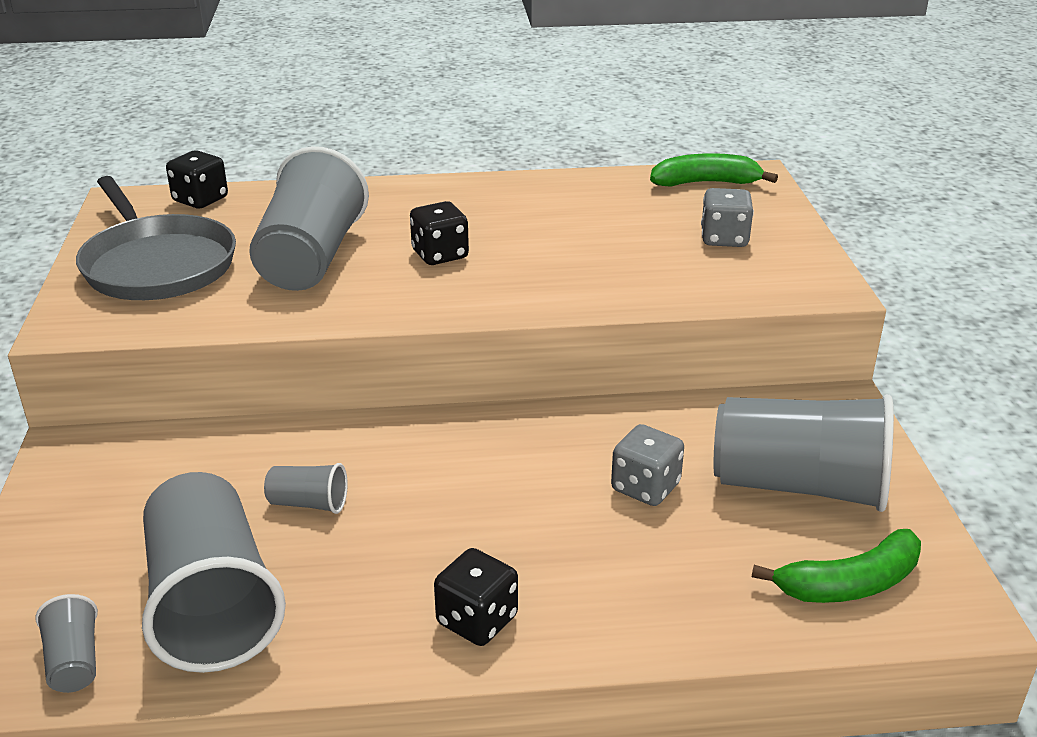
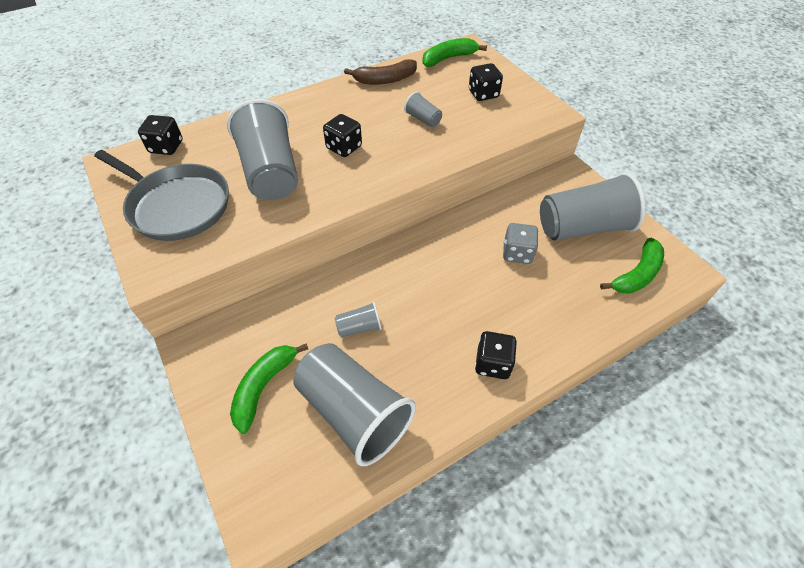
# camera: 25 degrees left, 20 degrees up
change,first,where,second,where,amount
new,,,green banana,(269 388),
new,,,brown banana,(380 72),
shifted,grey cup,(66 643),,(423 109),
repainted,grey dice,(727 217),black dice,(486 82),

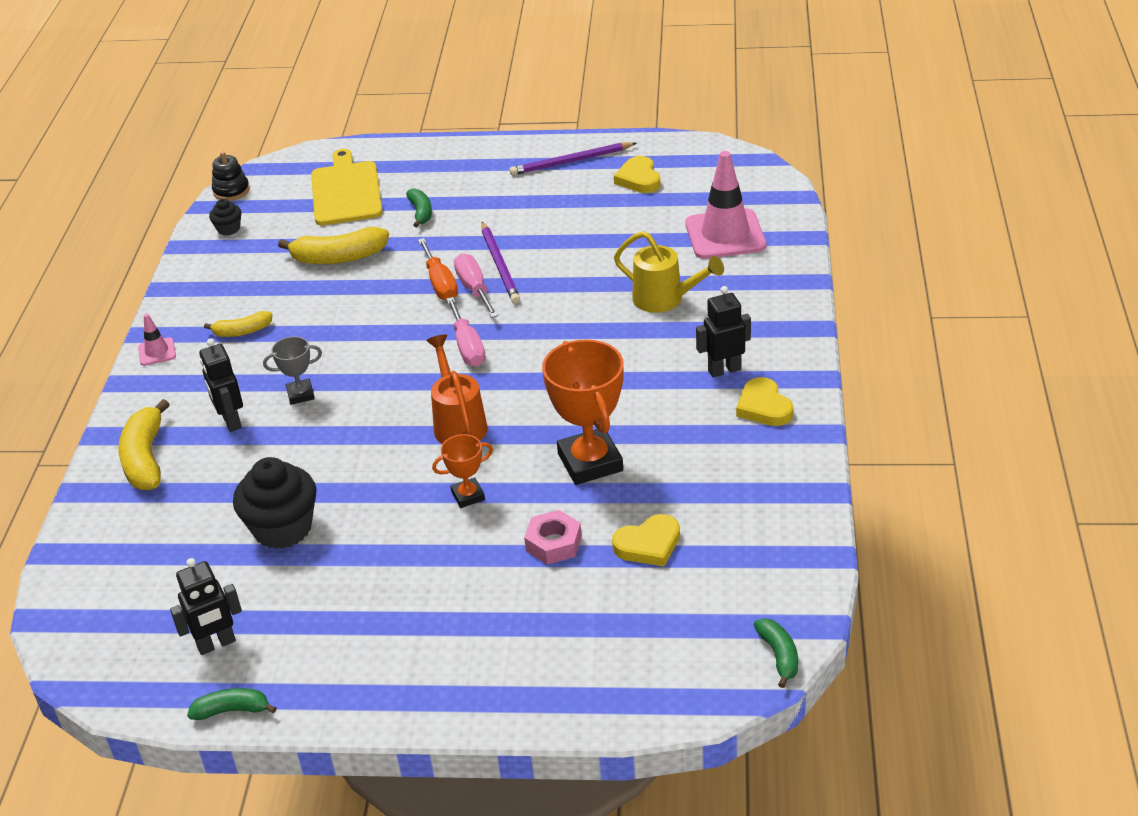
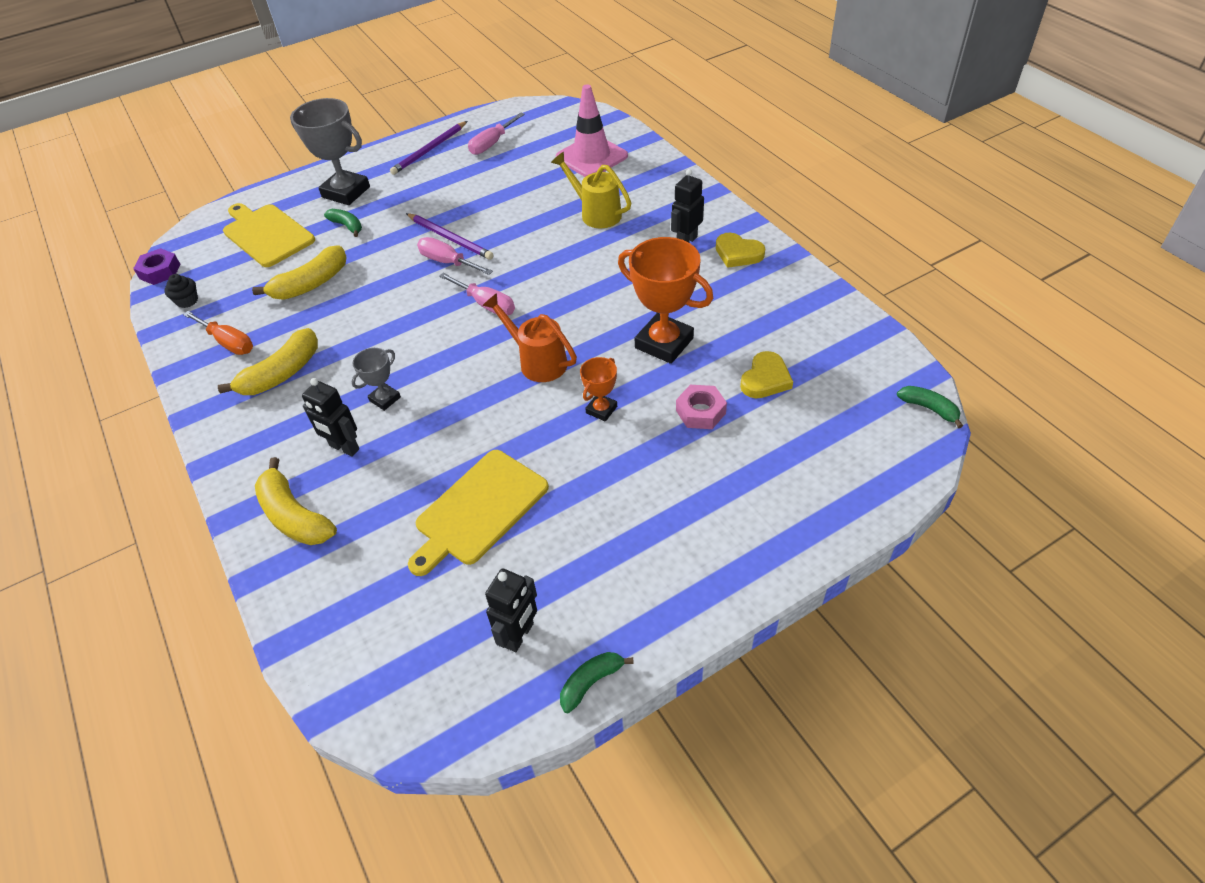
# camera: 35 degrees left, 10 degrees up
change,first,where,second,where,amount
gone,pink traffic cone,(157 340),,,
new,,,grey trophy,(330 151),
shifted,orange screwdriver,(438 269),,(218 333),
swapped,black stacking toy,(231 176),purple nut,(156 266),
swapped,black cupcake,(275 503),yellow cutting board,(478 513),
swapped,yellow heart,(637 174),pink screwdriver,(496 134),
rotated,yellow watering can,(669 272),,(591 190),135 degrees counterclockwise
scaled,yellow banana,(238 324),,(268 361),x1.71

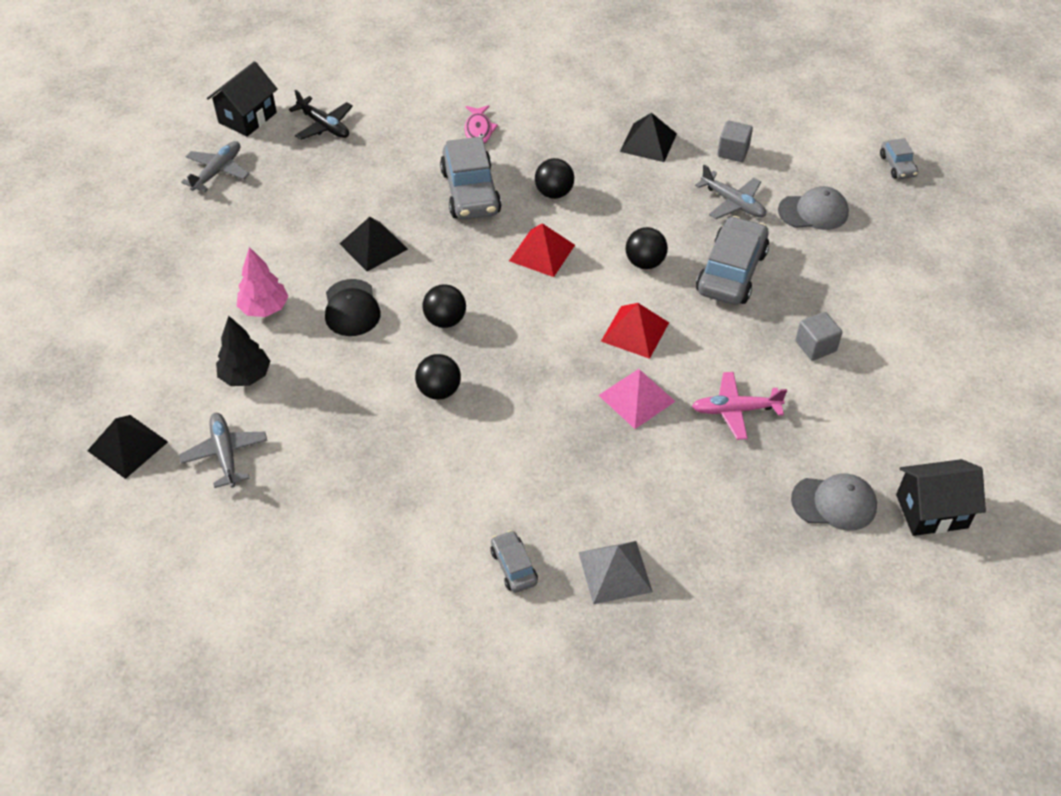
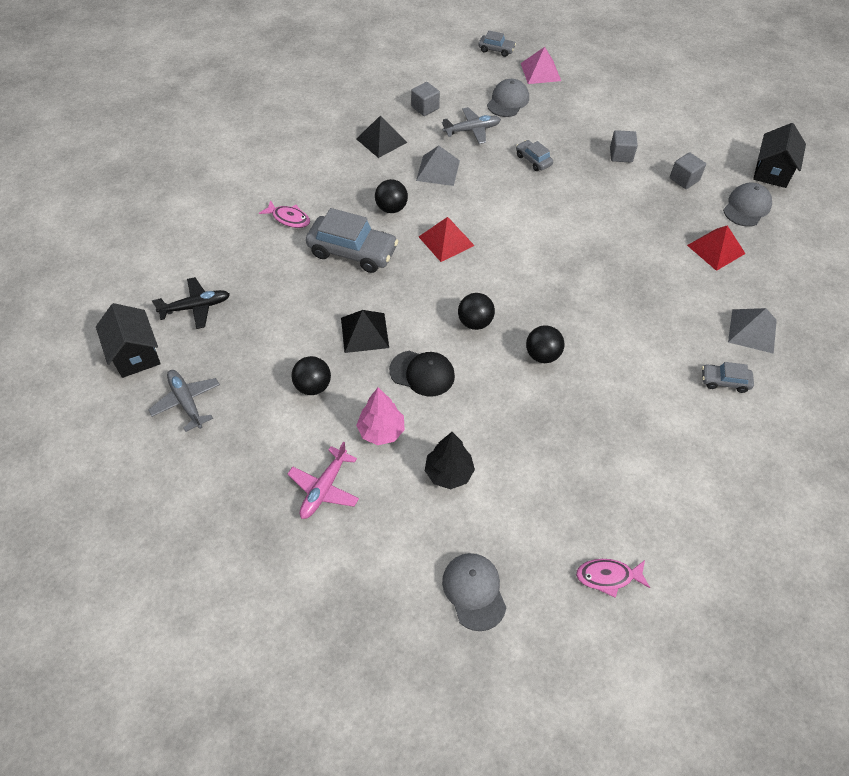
# camera: 60 degrees left, 5 degrees up
change,first,where,second,where,amount
gone,grey plane,(223 450),,,
new,,,grey pyramid,(438 166),
new,,,pink fish,(613 578),
new,,,grey cube,(688 170),
shifted,pink pyramid,(637 399),,(541 65),
shifted,red pyramid,(635 331),,(716 248),
shifted,black ball,(647 248),,(311 375),
shifted,pink plane,(739 406),,(323 480),
swapped,black pyramid,(127 447),grey cap,(474 592),
scaled,grey car,(732 260),,(534 155),x0.51

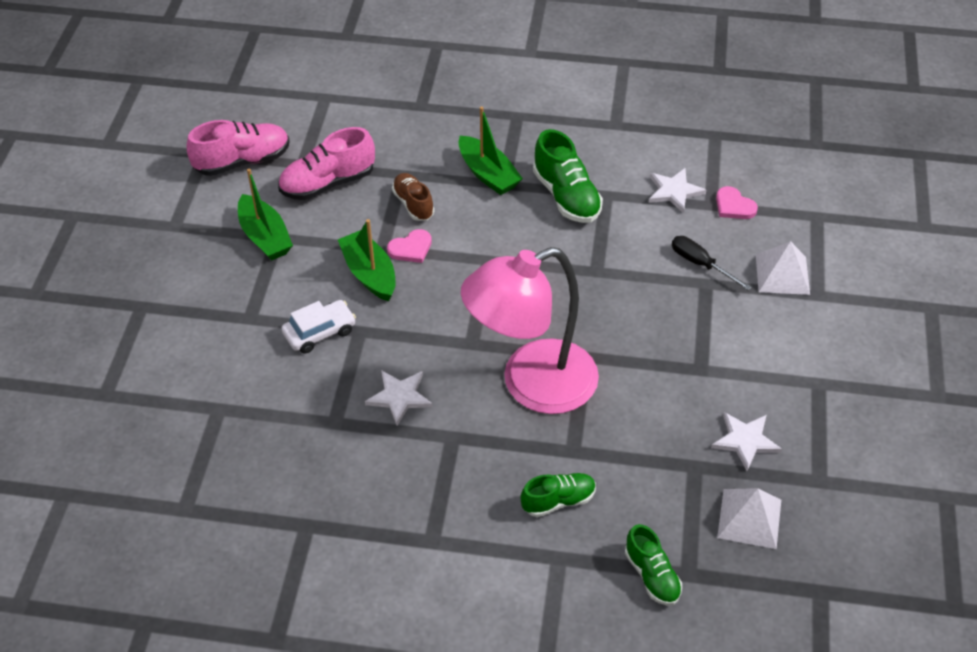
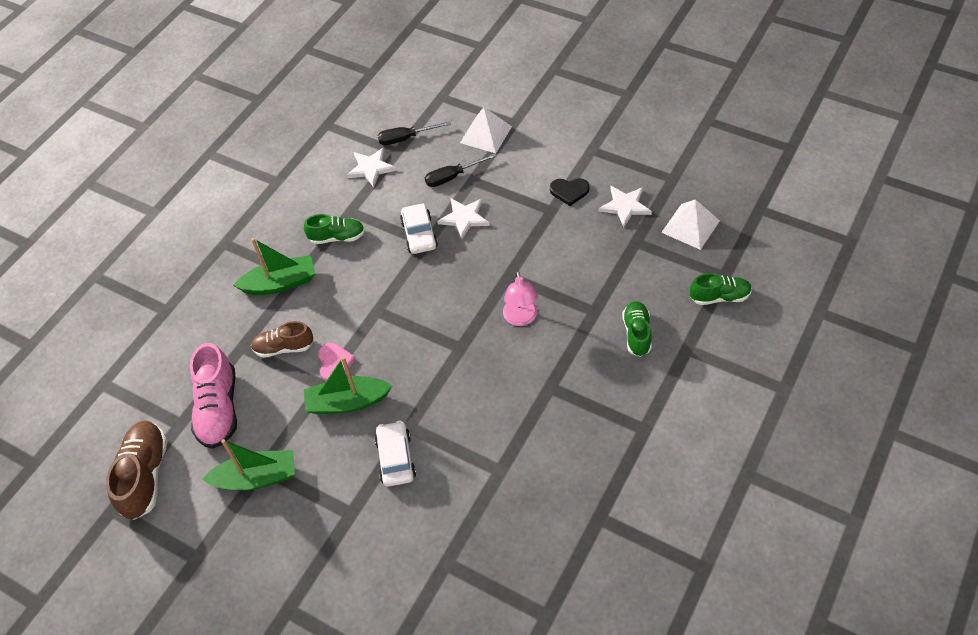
# camera: 65 degrees left, 5 degrees up
change,first,where,second,where,amount
new,,,white car,(419 228),
new,,,black heart,(570 192),
shifted,white star,(399 398),,(463 218),
swapped,pink heart,(737 202),black screwdriver,(414 133),
repainted,pink shoe,(238 148),brown shoe,(137 470),
scaled,pink lamp,(530 330),,(520 298),x0.44
scaled,green shoe,(568 176),,(334 229),x0.64

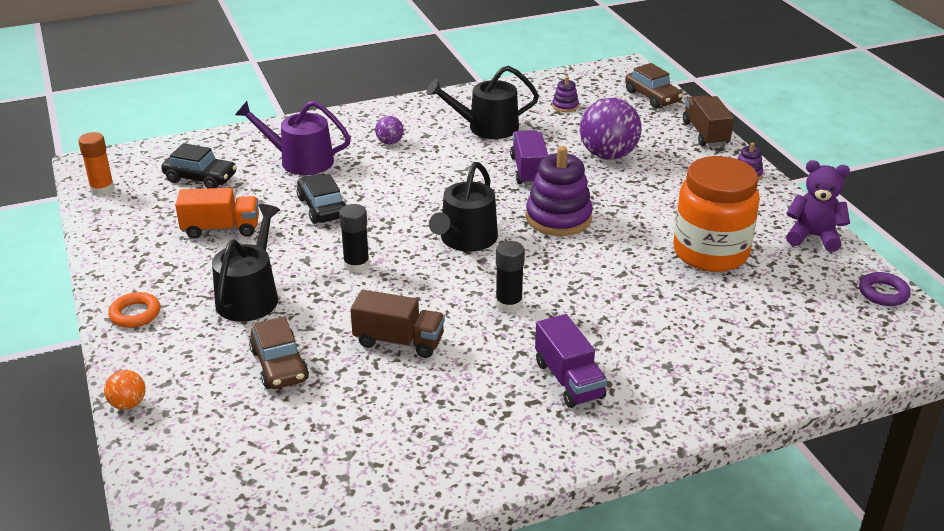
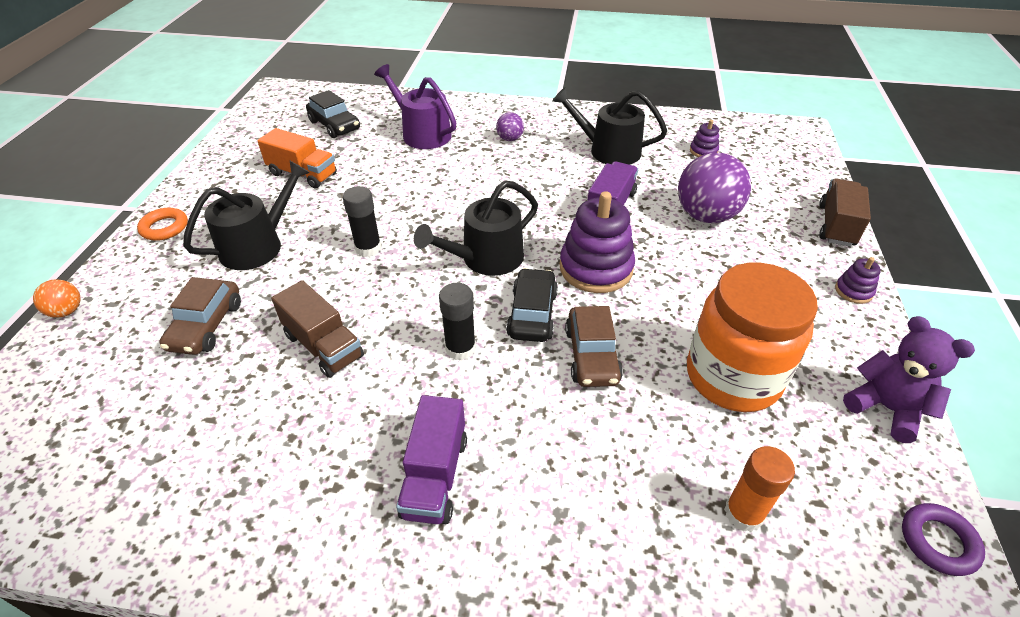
# camera: 30 degrees right, 10 degrees up
change,first,where,second,where,amount
shifted,orange glue stick,(96 164),,(759 489),
shifted,black car,(321 198),,(532 305),
shifted,brown car,(654 85),,(594 346),

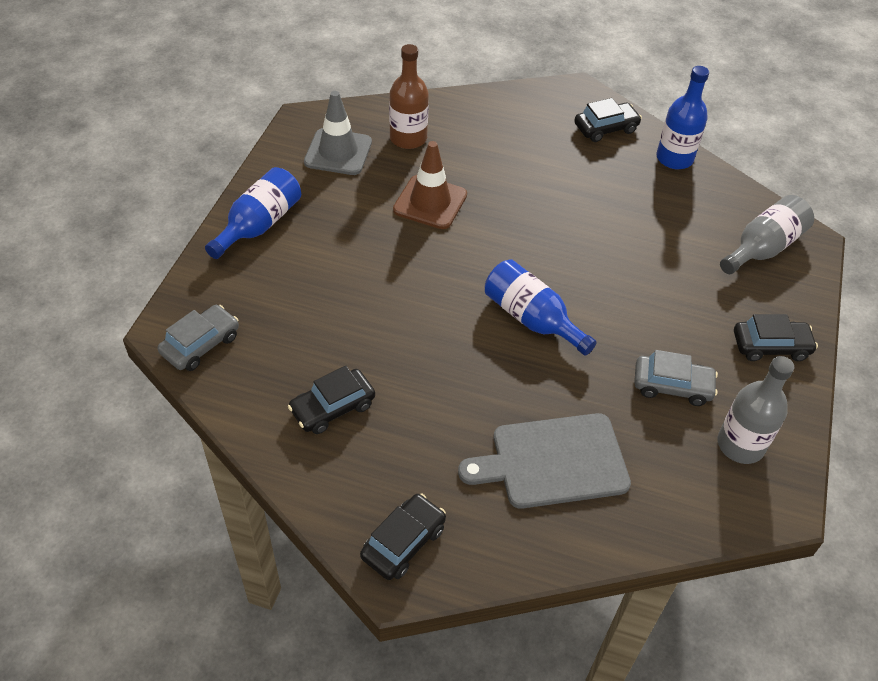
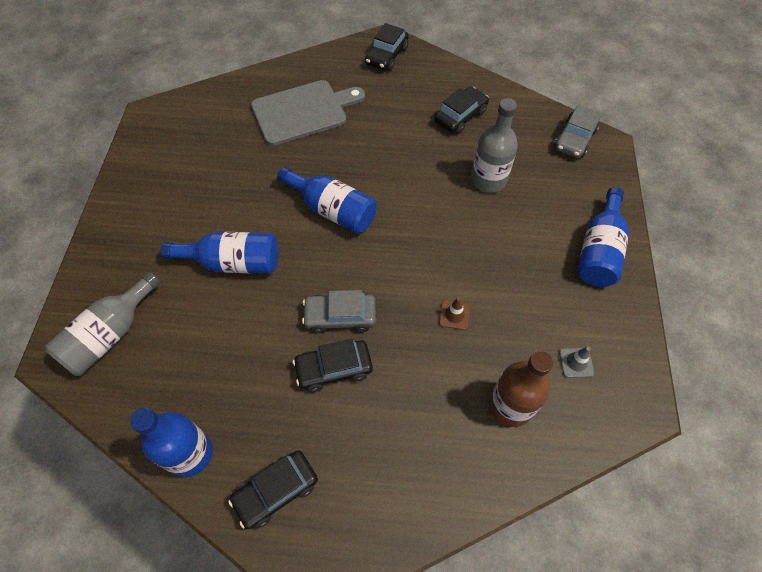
# camera: 170 degrees right, 10 degrees up
change,first,where,second,where,amount
new,,,blue bottle,(219 253),
shifted,grey car,(676 378),,(339 311),
shifted,grey bottle,(755 410),,(494 145),
shifted,black car,(776 337),,(333 365),
scaled,grey traffic cone,(338 133),,(576 362),x0.46
scaled,brown traffic cone,(430 185),,(454 313),x0.46

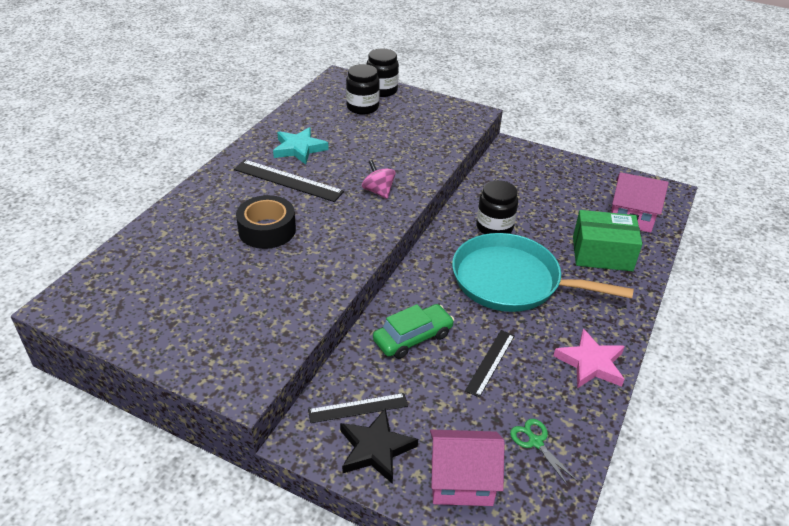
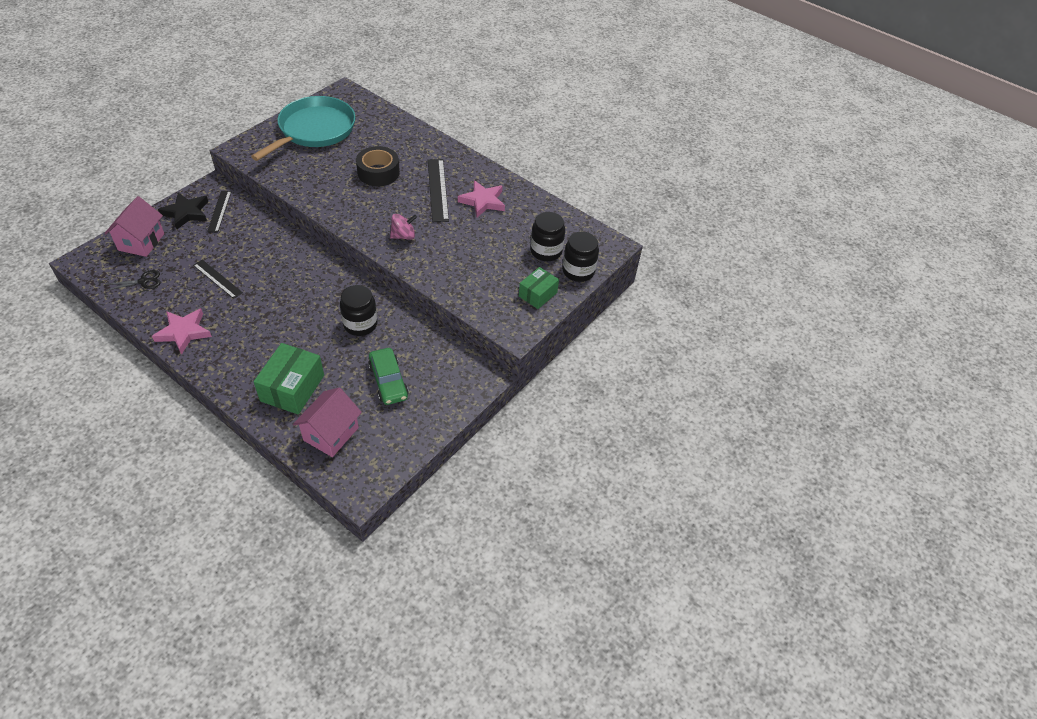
# camera: 100 degrees right, 10 degrees up
change,first,where,second,where,amount
new,,,green box,(539 288),
shifted,green car,(413 331),,(388 376),
shifted,turquoise pan,(543 272),,(303 128),
repainted,turquoise star,(301 146),pink star,(481 198),
repainted,green scissors,(543 452),black scissors,(133 280),
rotated,black ruler,(289 181),,(438 190),45 degrees counterclockwise

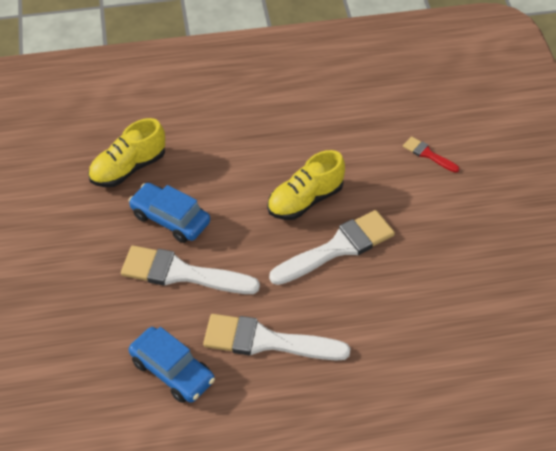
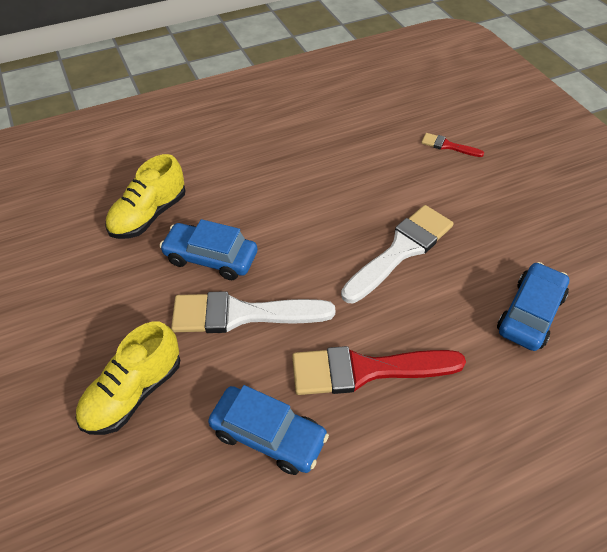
# camera: 15 degrees left, 0 degrees up
change,first,where,second,where,amount
new,,,blue car,(533 306),
shifted,yellow shoe,(306 185),,(128 378),
repainted,white brush,(277 337),red brush,(379 370),

